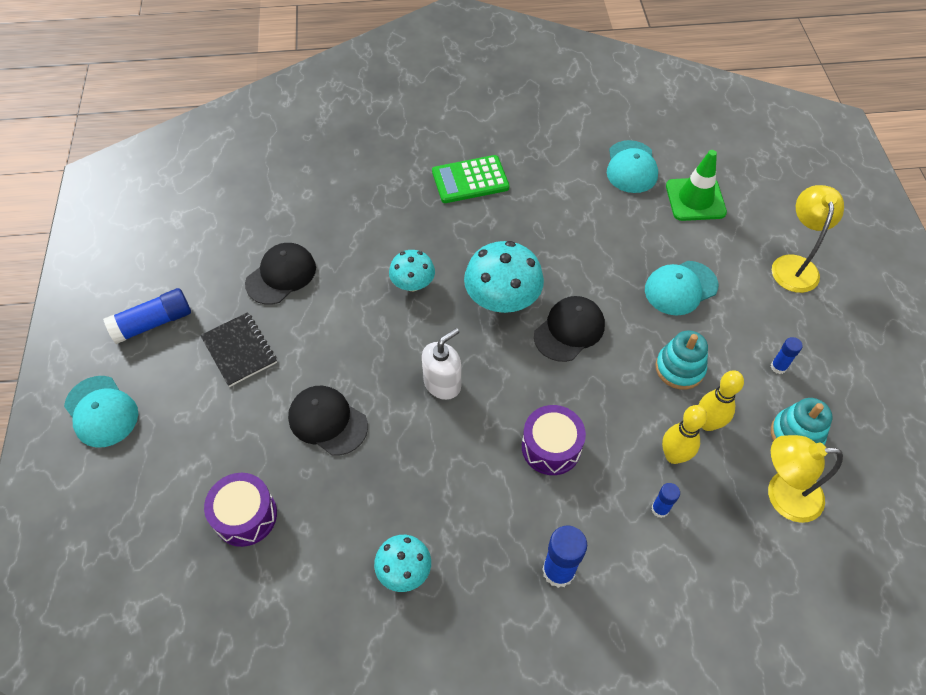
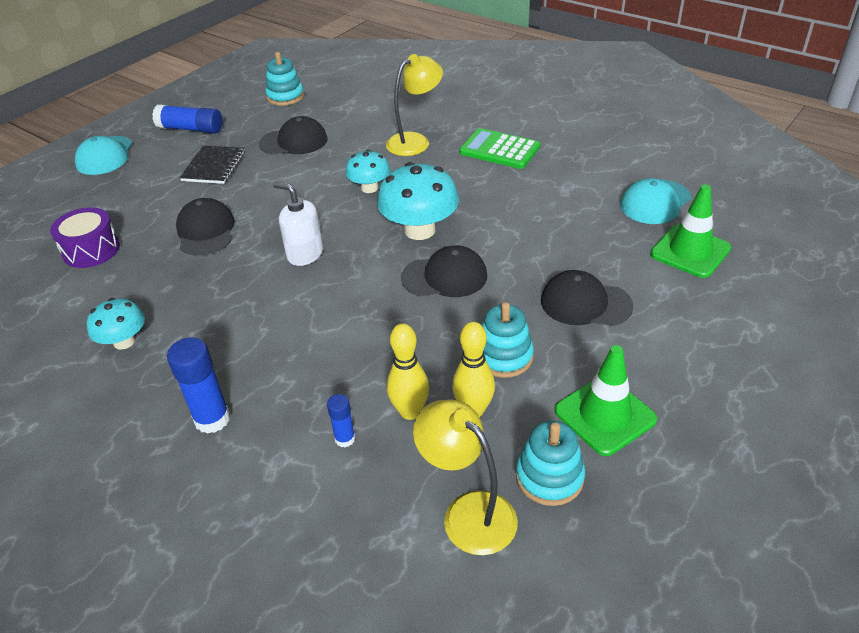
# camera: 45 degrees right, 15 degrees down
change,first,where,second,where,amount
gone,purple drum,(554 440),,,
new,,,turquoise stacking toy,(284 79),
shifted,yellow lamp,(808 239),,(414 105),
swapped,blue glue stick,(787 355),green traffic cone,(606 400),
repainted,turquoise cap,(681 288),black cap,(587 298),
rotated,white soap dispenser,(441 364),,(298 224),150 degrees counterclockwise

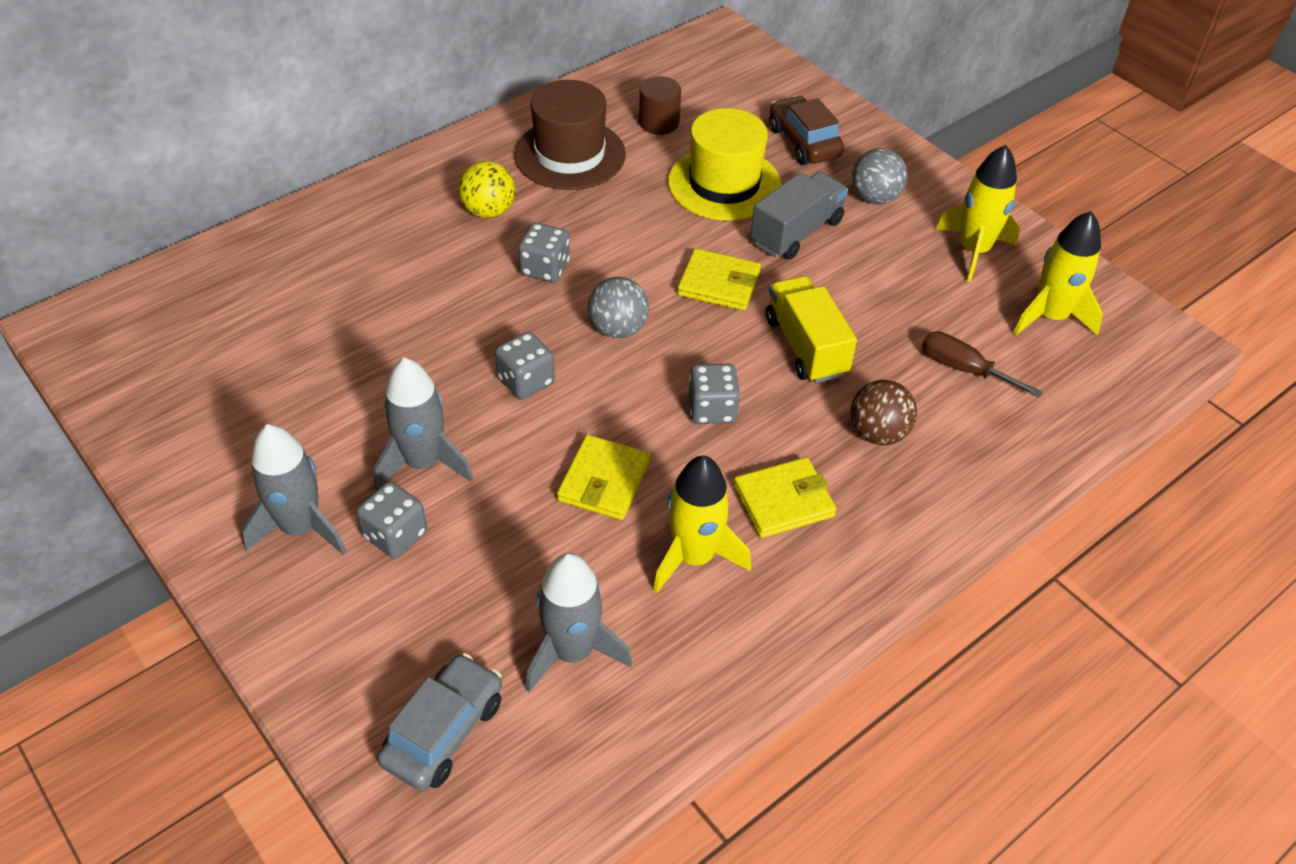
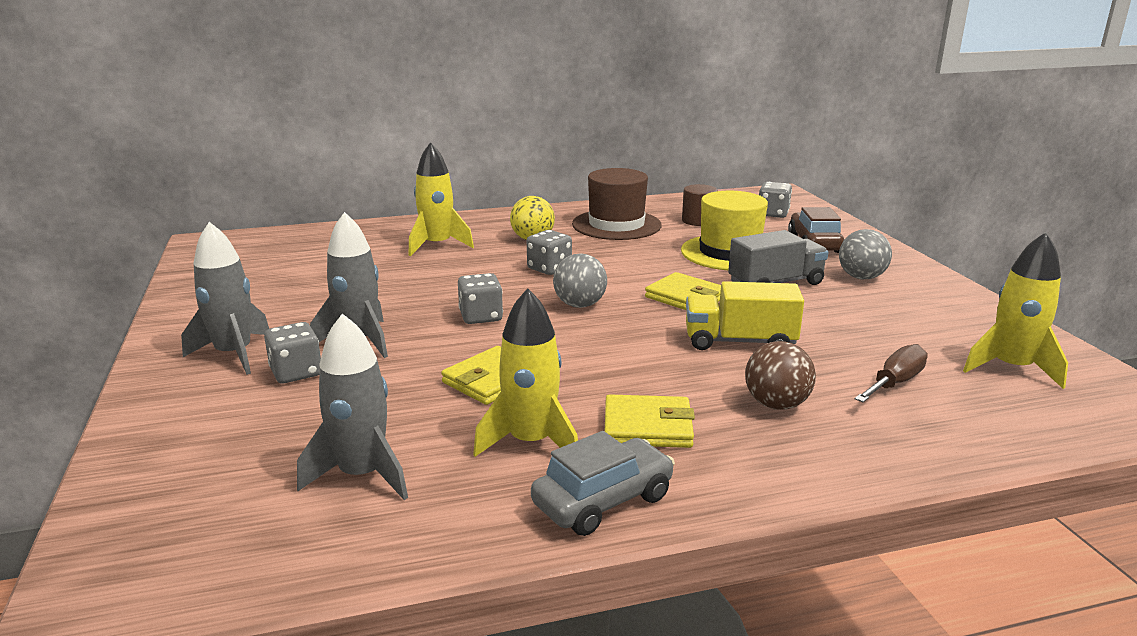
# camera: 25 degrees right, 25 degrees down
change,first,where,second,where,amount
shifted,grey car,(439 722),,(603 483),
shifted,grey dice,(714 394),,(775 200),
shifted,yellow rocket,(978 213),,(441 199),
rotated,yellow truck,(811 329),,(745 315),90 degrees counterclockwise
rotated,brown screwdriver,(982 364),,(891 373),75 degrees clockwise

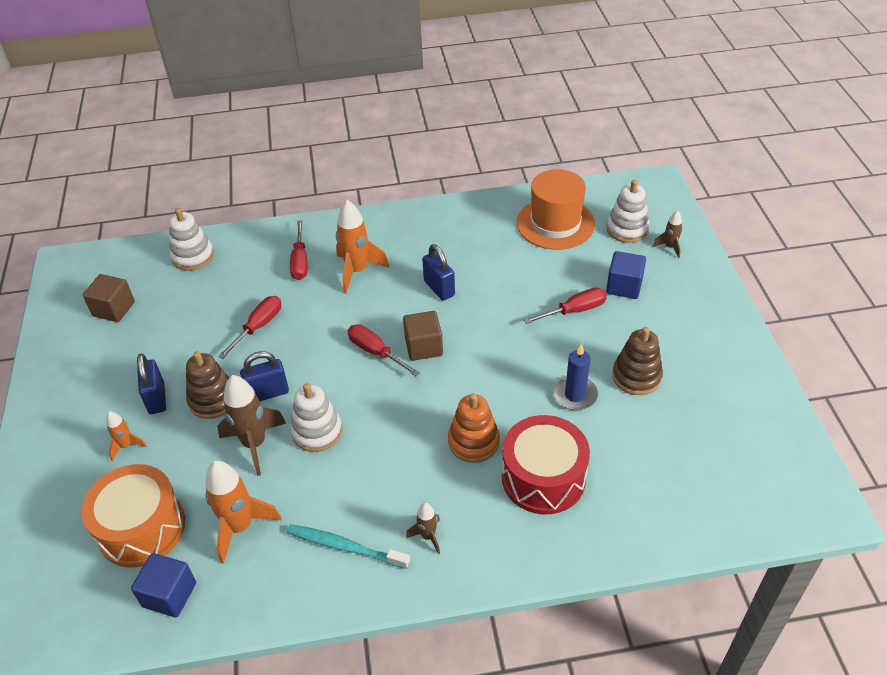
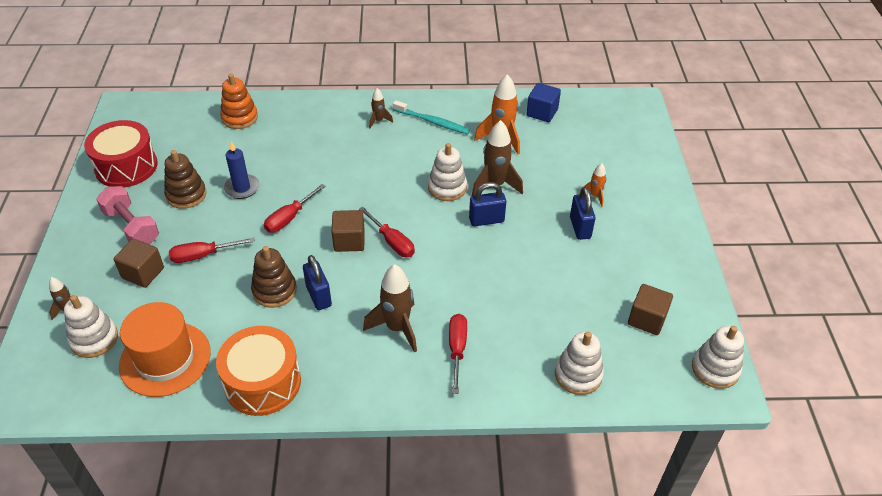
# camera: 175 degrees left, 0 degrees up
change,first,where,second,where,amount
new,,,pink dumbbell,(127 215),
new,,,white stacking toy,(718 357),
shifted,orange drum,(133 515),,(258 371),
shifted,brown stacking toy,(207 385),,(274 277),
shifted,red screwdriver,(249 327),,(295 208),
shifted,orange stacking toy,(474 428),,(239 101),
shifted,red drum,(546 464),,(121 154),
repainted,orange rocket,(362 247),brown rocket,(390 308),
repainted,blue cube,(626 275),brown cube,(139 263),

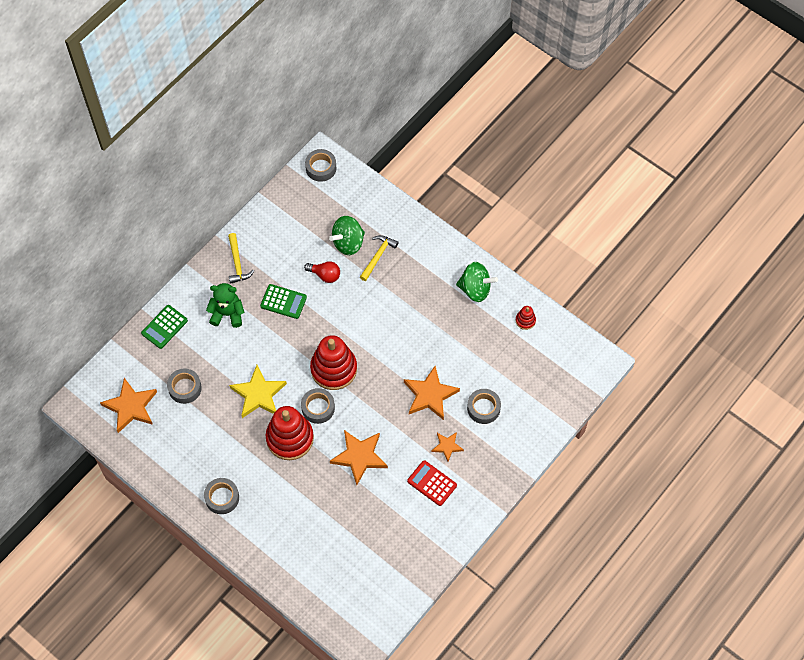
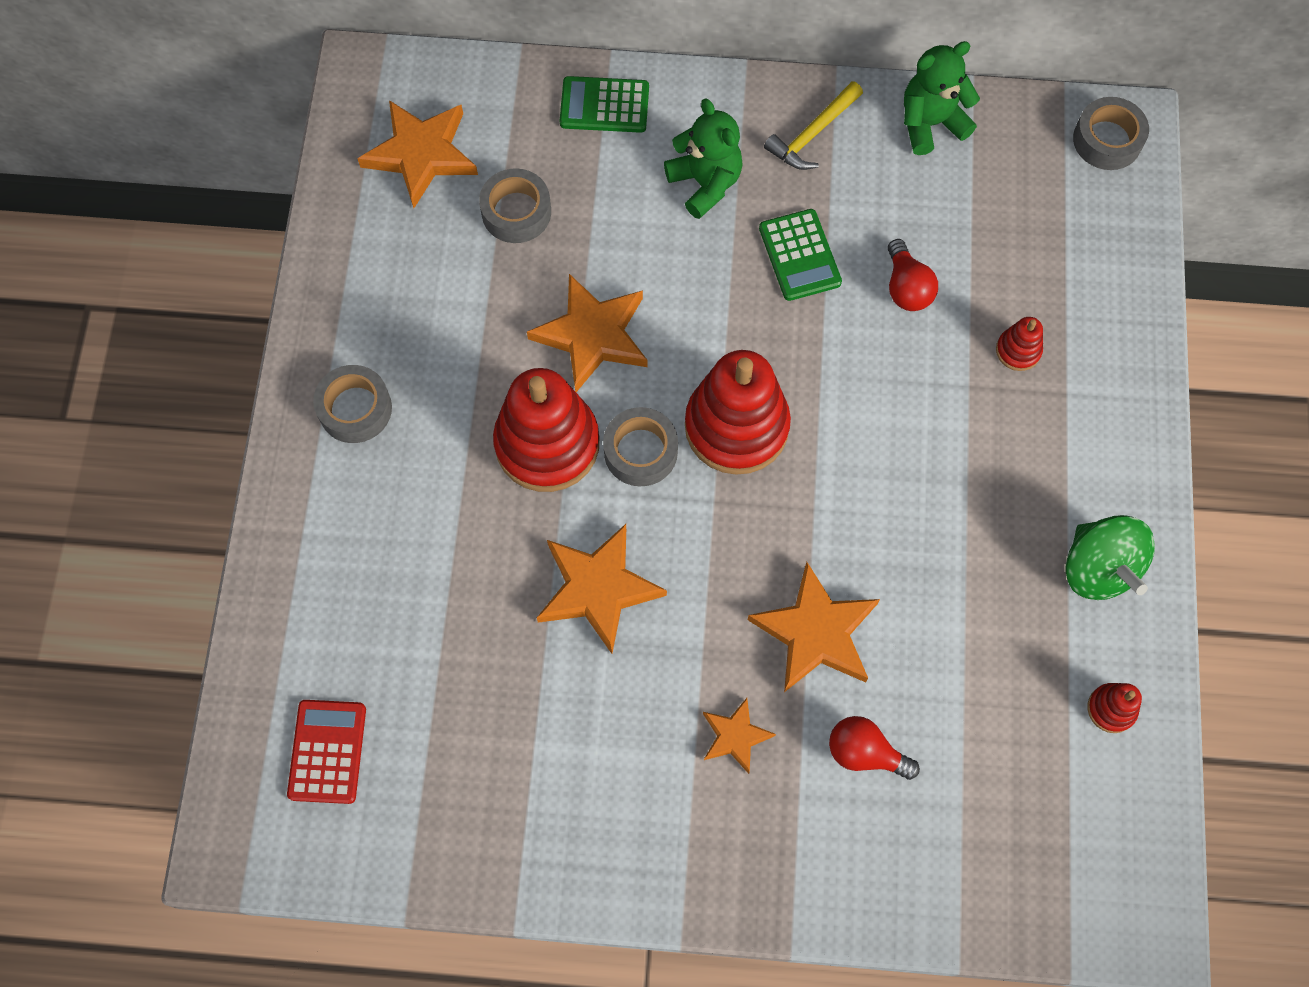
# camera: 55 degrees right, 5 degrees up
change,first,where,second,where,amount
gone,green spinning top,(347 235),,,
new,,,green teddy bear,(942 98),
shifted,red calculator,(432 483),,(326 752),
swapped,yellow hammer,(379 258),red stacking toy,(1019 344),
swapped,grey tape,(484 406),red light bulb,(874 748),
repainted,yellow star,(258 391),orange star,(587 333),

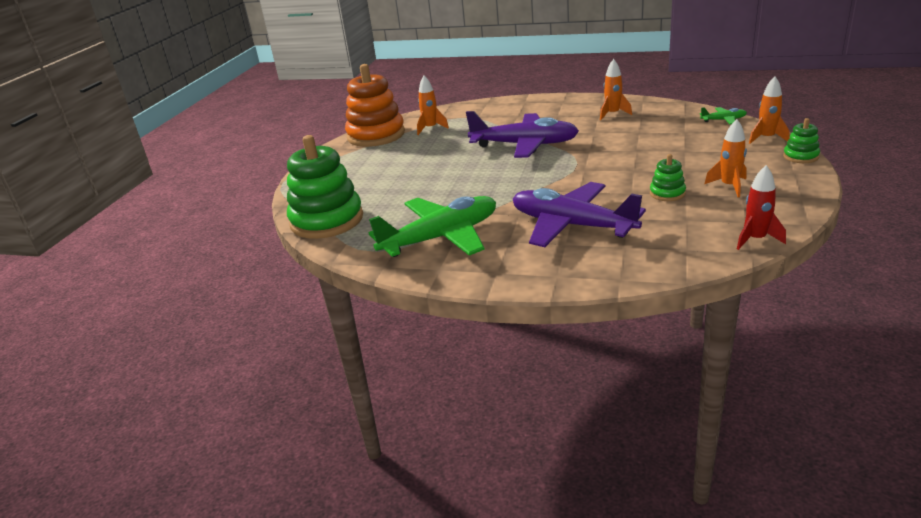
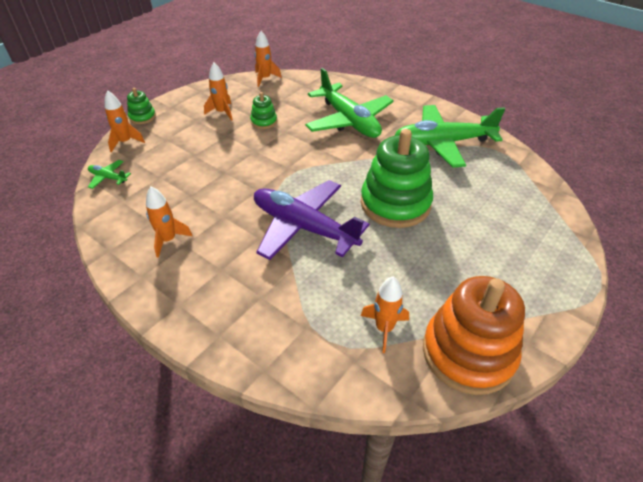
# camera: 160 degrees left, 15 degrees up
change,first,where,second,where,amount
shifted,green stacking toy,(325 187),,(397 178),
repainted,purple plane,(579 214),green plane,(349 103),
repainted,red rocket,(761 207),orange rocket,(268 59),

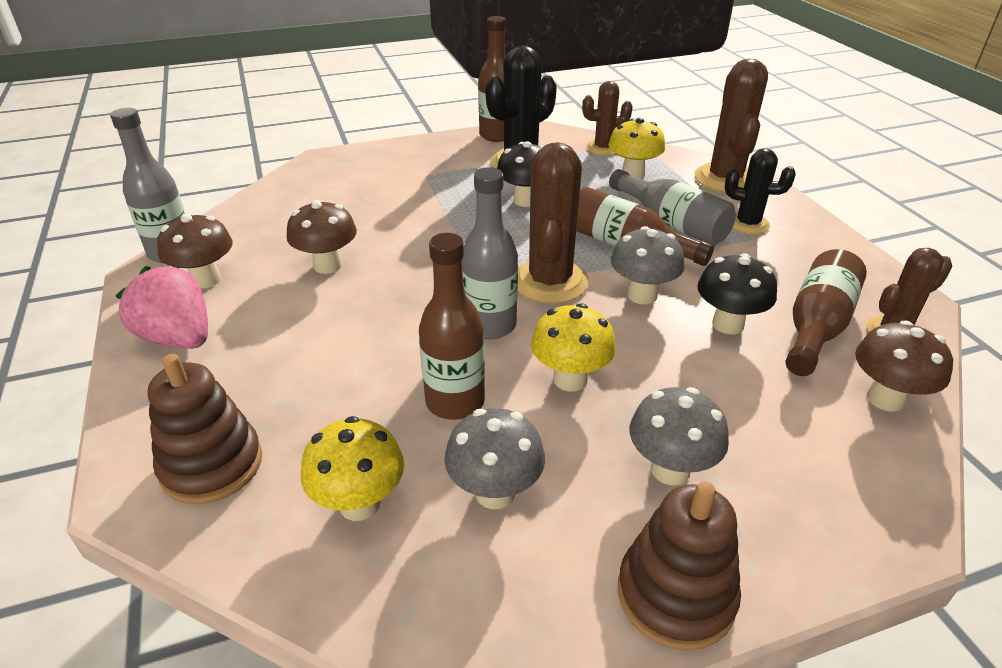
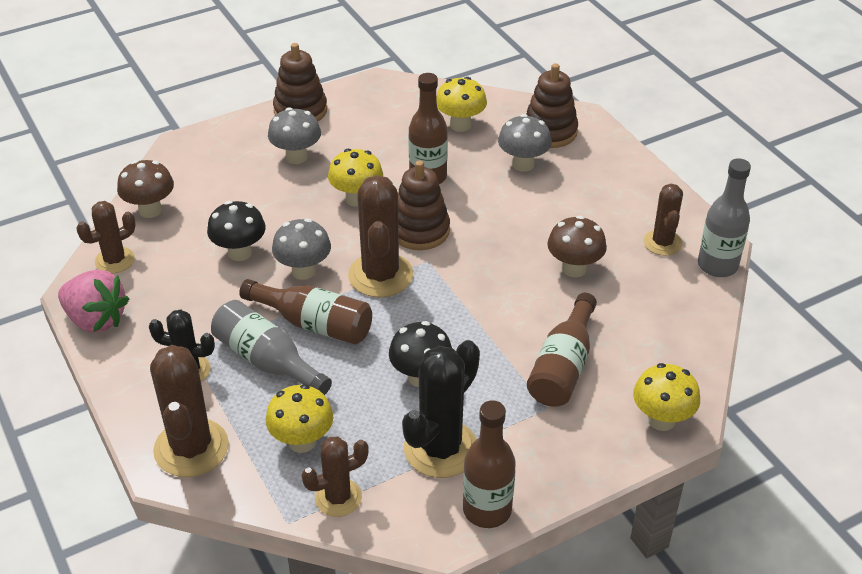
# camera: 170 degrees right, 5 degrees up
change,first,where,second,where,amount
new,,,yellow mushroom,(666 397),
shifted,pink strawberry,(162 307),,(93 301),
shifted,grey mushroom,(494 458),,(525 143),
shifted,brown bottle,(826 312),,(562 350),
swapped,brown mushroom,(195 251),brown cactus,(663 220),
swapped,grey bottle,(490 253),brown stacking toy,(424 205),

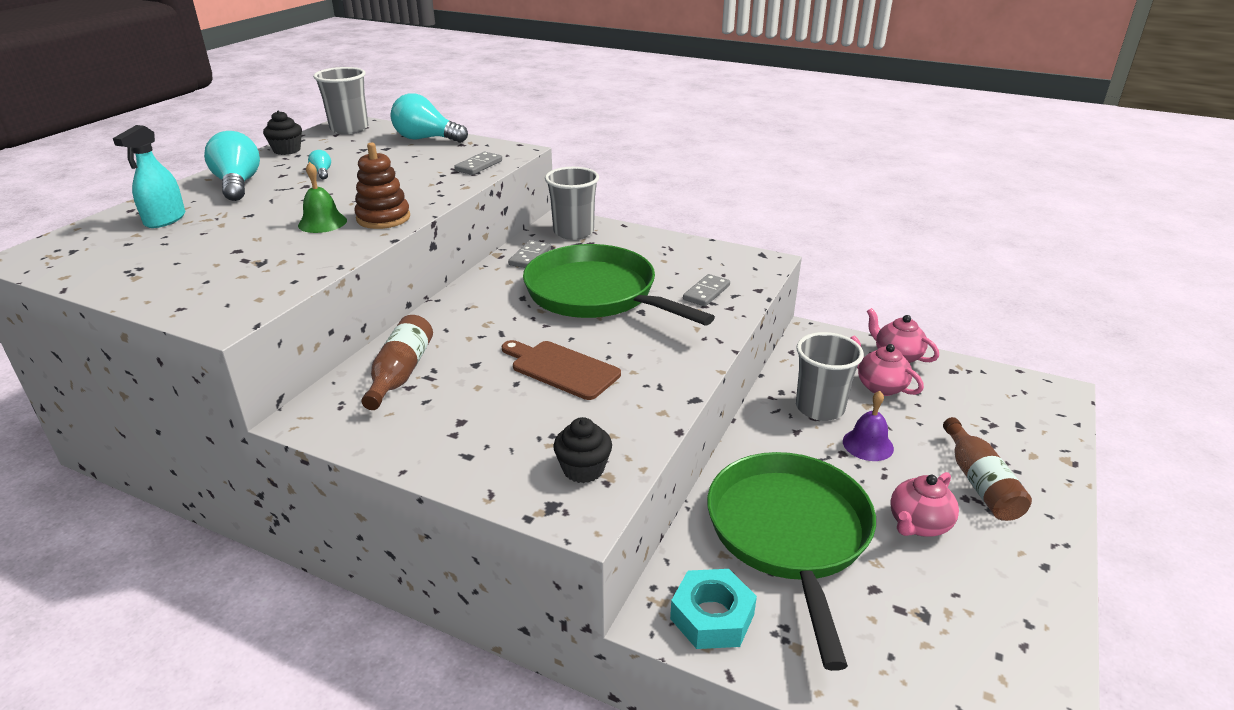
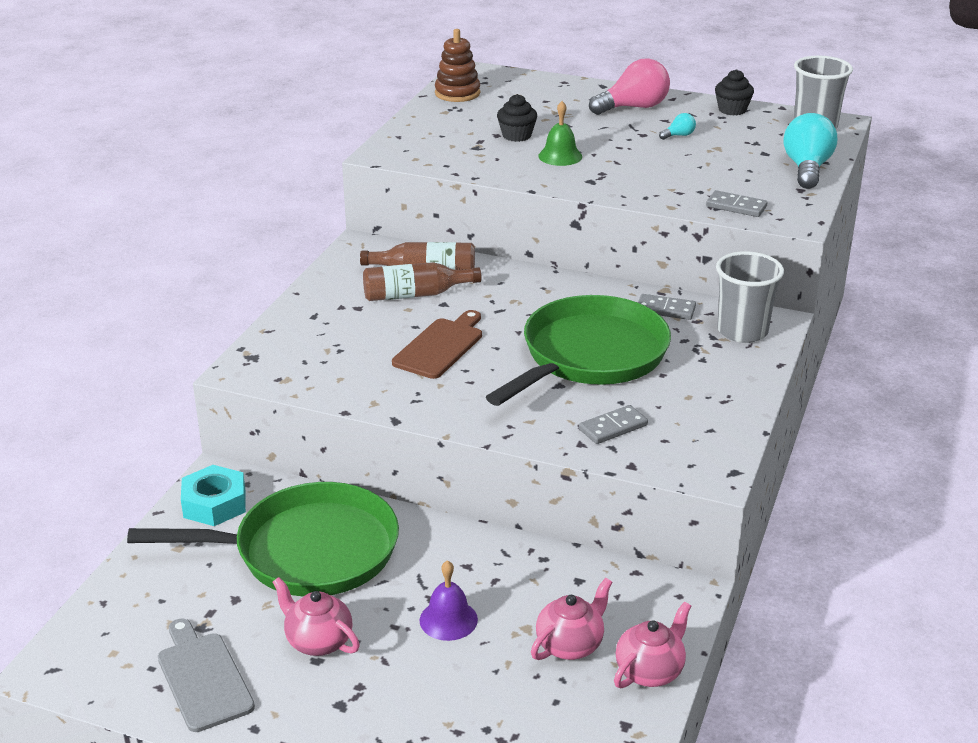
# camera: 85 degrees right, 0 degrees up
change,first,where,second,where,amount
gone,turquoise spray bottle,(149 176),,,
gone,grey cup,(830 376),,,
new,,,grey cutting board,(206 675),
shifted,brown stacking toy,(382 186),,(457 65),
shifted,black cupcake,(582 450),,(517 118),
shifted,brown bottle,(987 469),,(422 281),
repainted,turquoise light bulb,(232 166),pink light bulb,(629 87),
rotated,grey domino,(706 290),,(613 424),60 degrees counterclockwise

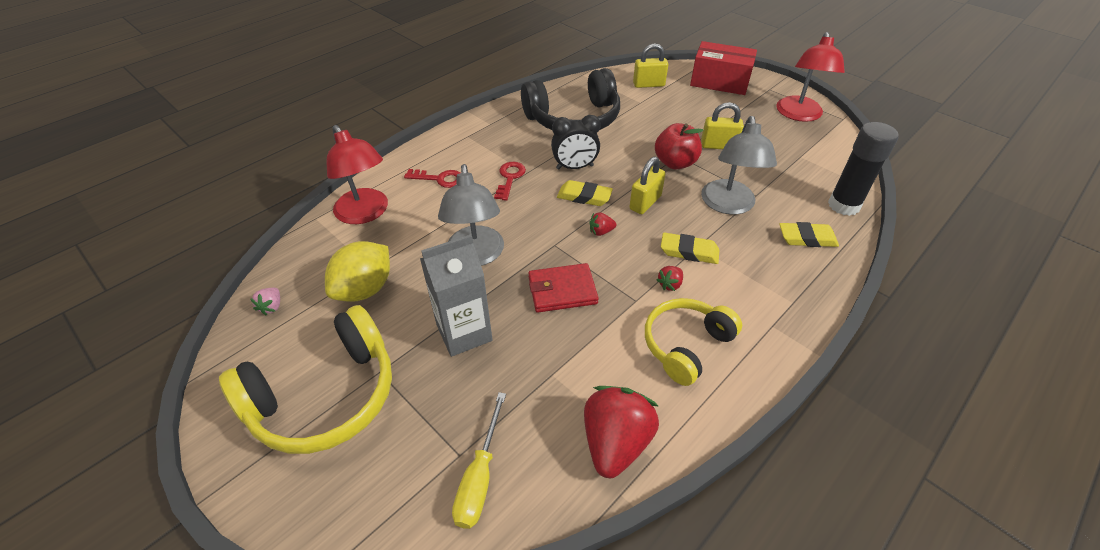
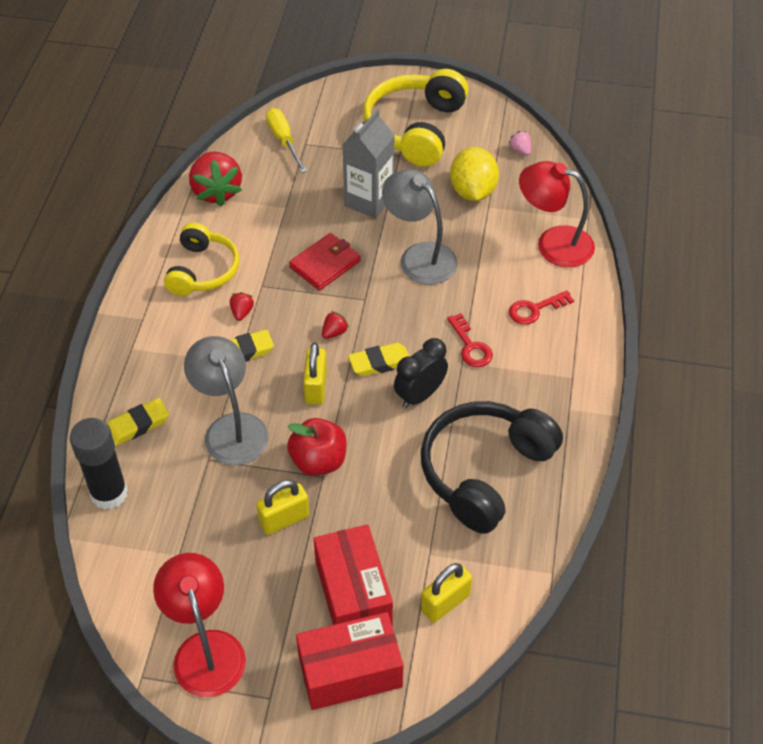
# camera: 145 degrees right, 5 degrees up
change,first,where,second,where,amount
new,,,red box,(353 574),

